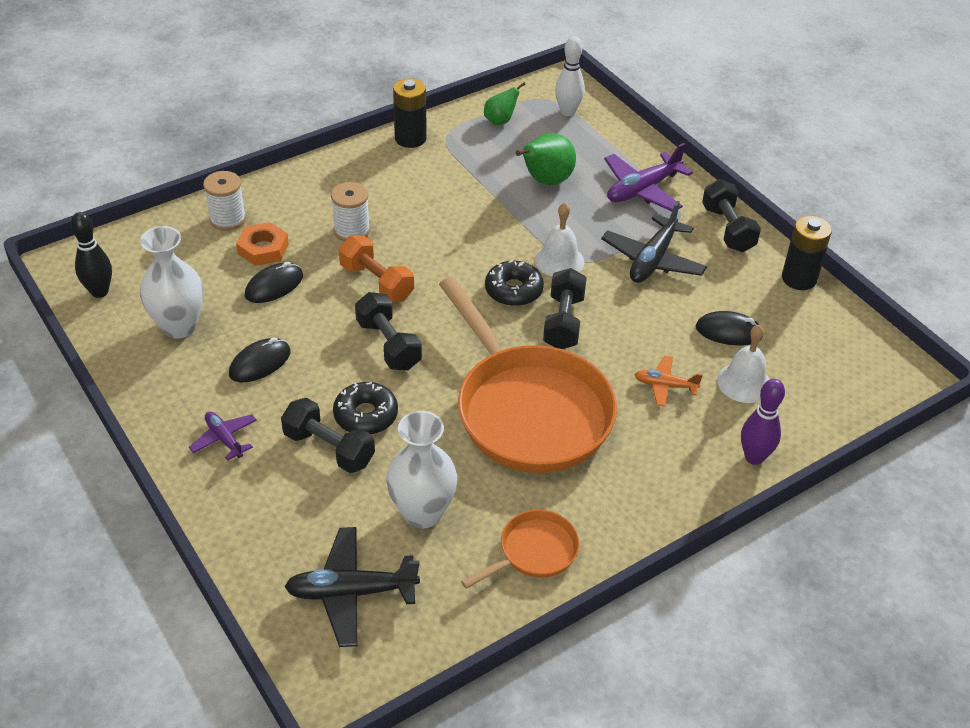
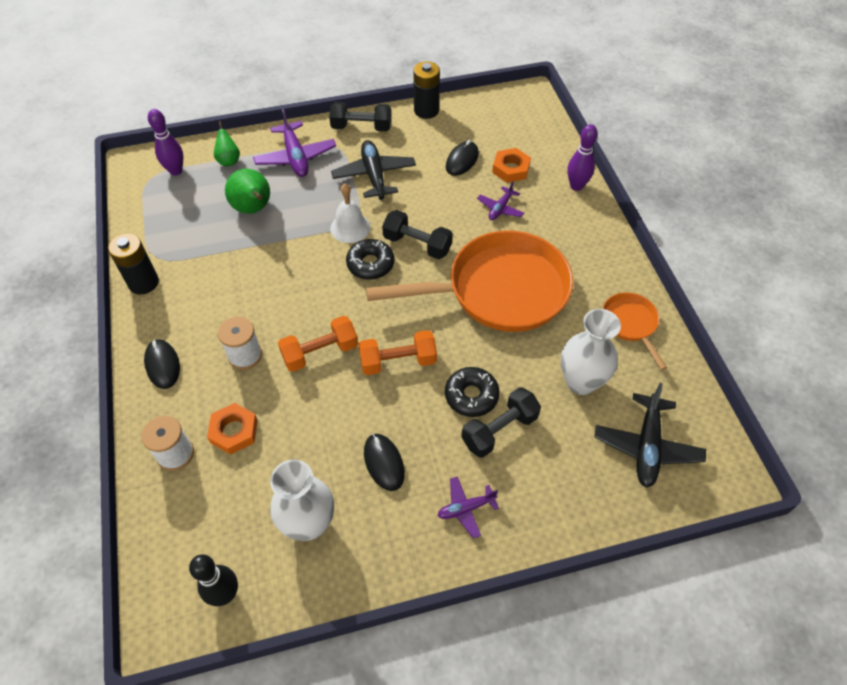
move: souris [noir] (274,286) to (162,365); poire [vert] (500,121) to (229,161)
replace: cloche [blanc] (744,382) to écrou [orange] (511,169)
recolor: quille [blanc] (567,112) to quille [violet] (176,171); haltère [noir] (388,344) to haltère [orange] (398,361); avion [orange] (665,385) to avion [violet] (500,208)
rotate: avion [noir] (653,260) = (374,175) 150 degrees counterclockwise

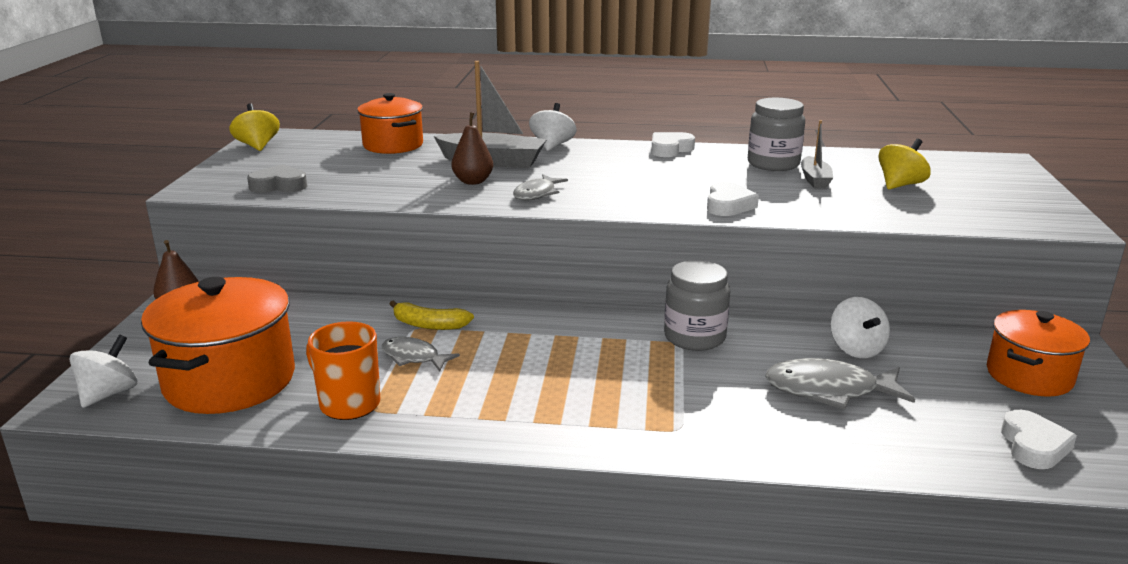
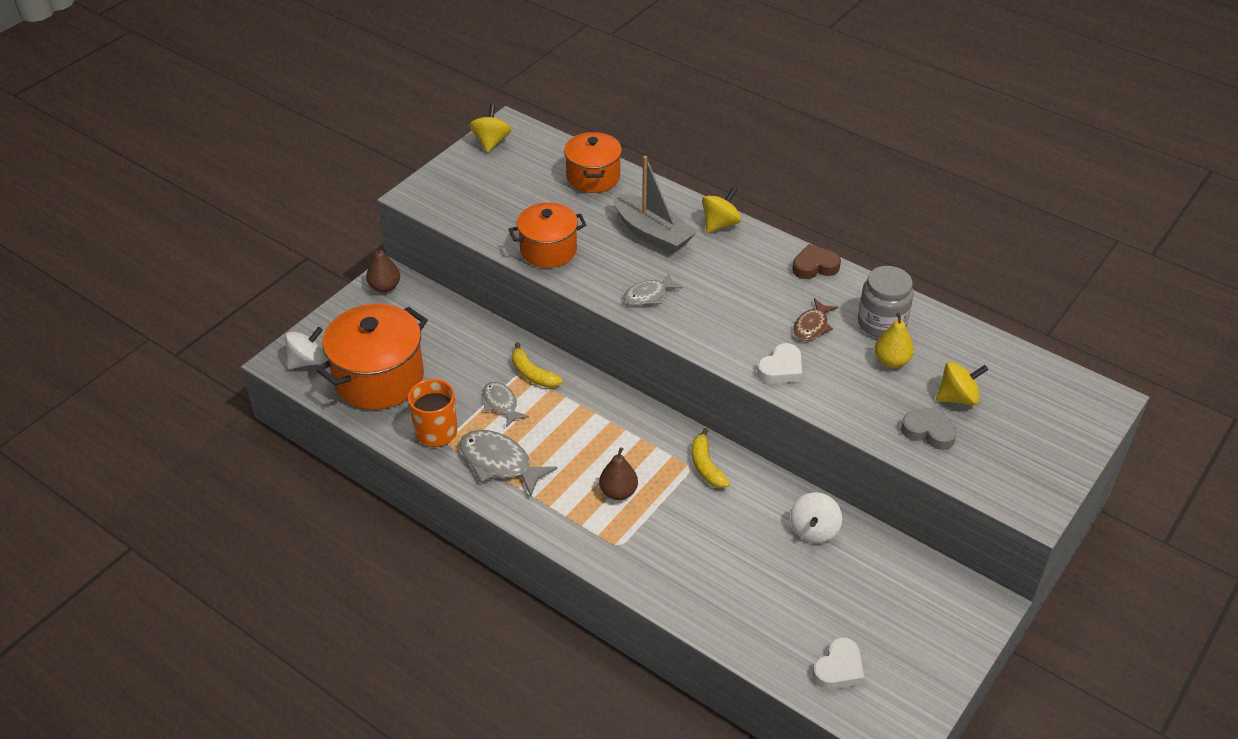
insert: poisson [marron] (812,326)
move: poisson [gris] (829,390) to (499,463); marmite [orange] (1029,376) to (548,250); poire [marron] (473,181) to (618,492); cœur [gris] (279,185) to (928,431)
replace: bocal [gris] (694,337) to banane [jaune] (706,466); bateau [gris] (815,179) to poire [jaune] (891,361)
recolor: toupie [blanc] (552,146) to toupie [jaune] (720,224); cœur [blanc] (670,149) to cœur [marron] (814,266)

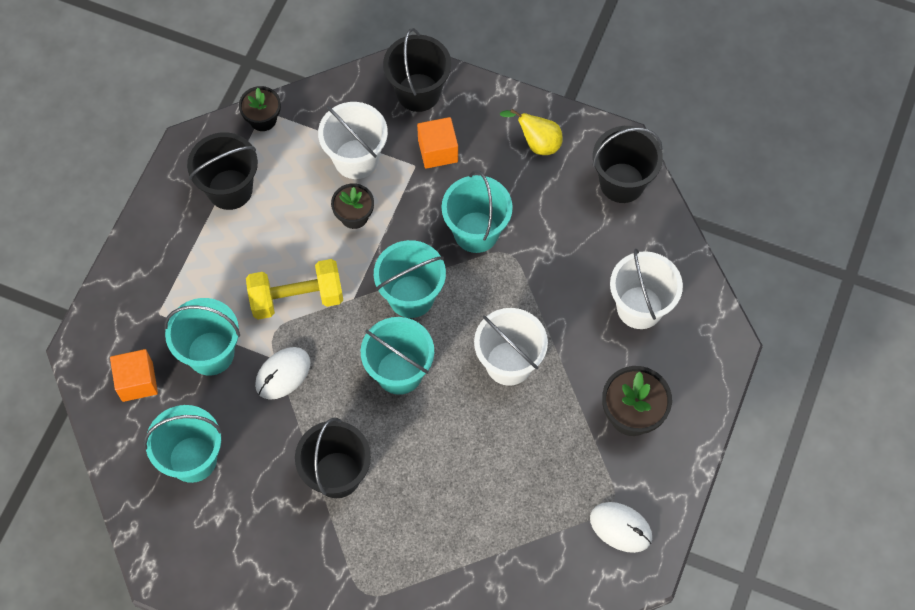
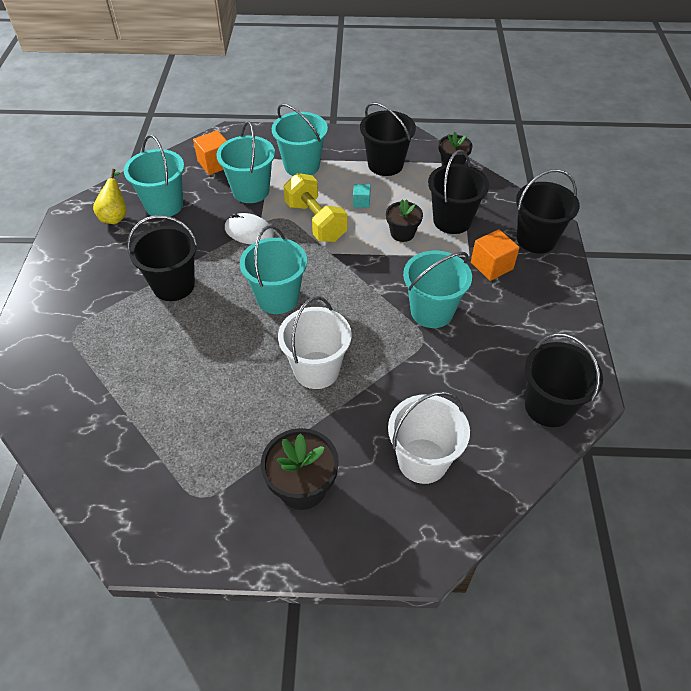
delete: souris [blanc] (620,528)
insert: cube [turquoise] (361,202)
move: poire [jaune] (537,143) to (115,216); seau [turquoise] (411,296) to (302,166)
recolor: seau [blanc] (356,159) to seau [noir] (452,221)

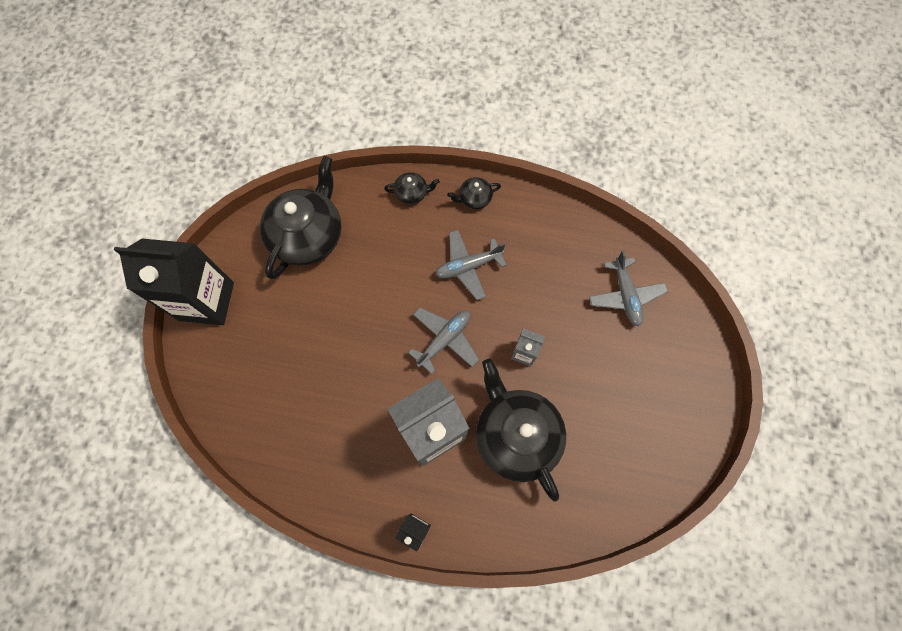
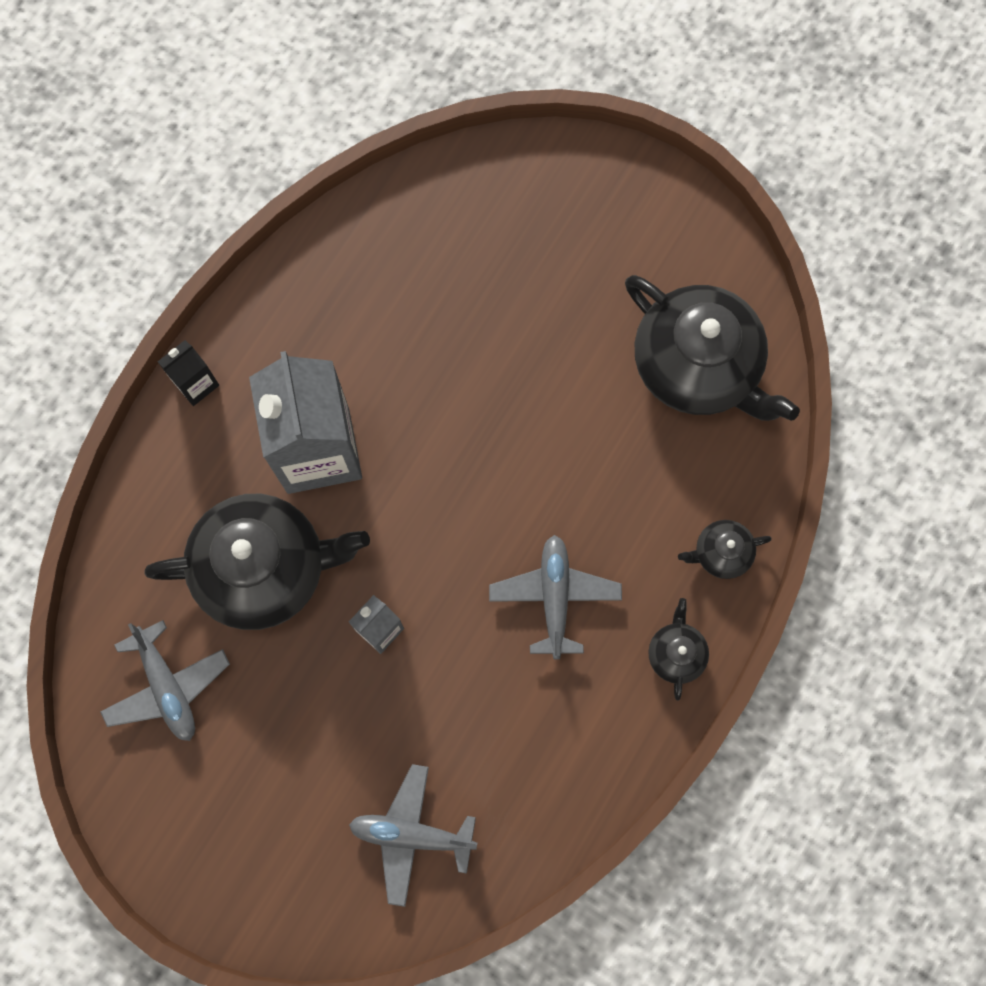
delete: brique de lait [noir] (206,301)
move: avion [gris] (444,340) to (167,687)
rotate: théière [noir] (412,193) = (721,553) 60 degrees clockwise

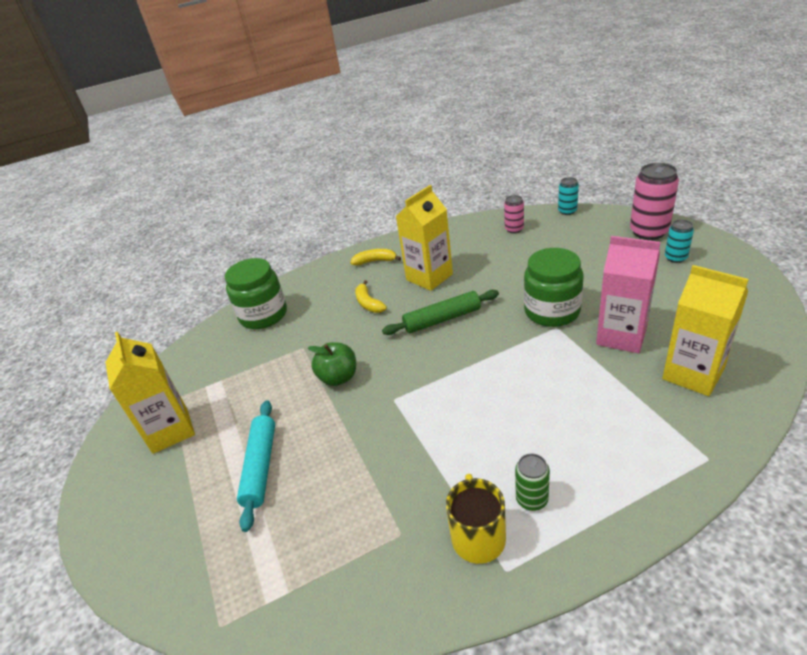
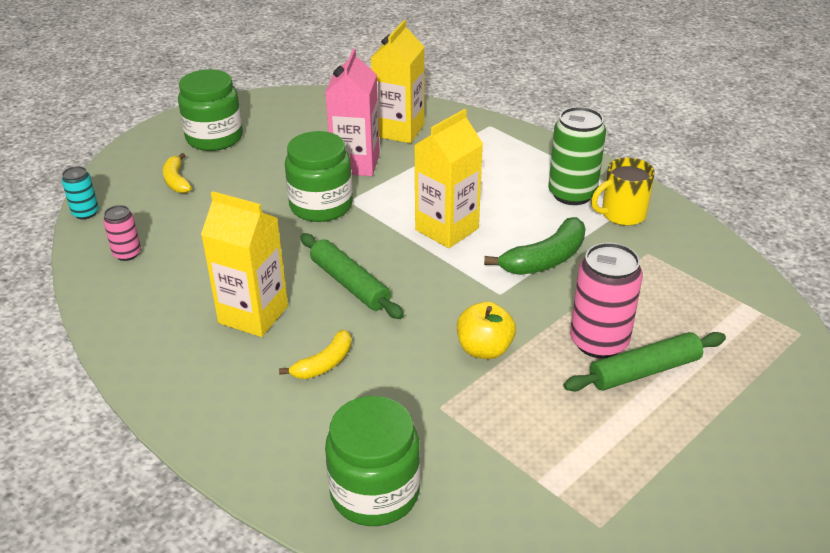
insert: banane [vert] (545,259)
move: banane [jaune] (375,261) to (176,180); brique de lait [jaune] (170,430) to (447,229); canette [rose] (648,232) to (599,342)
replace: canette [turquoise] (675,258) to bocal [vert] (214,138)
recolor: pomme [vert] (338,377) to pomme [jaune] (484,349); rouleau à pâtisserie [turquoise] (261,467) to rouleau à pâtisserie [vert] (644,371)
resize: canette [vert] (532,499) = (572,194) x1.85

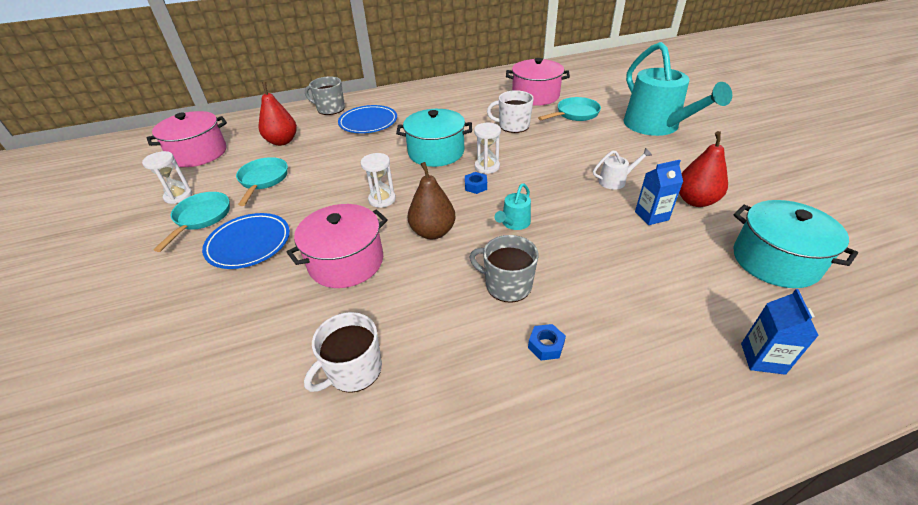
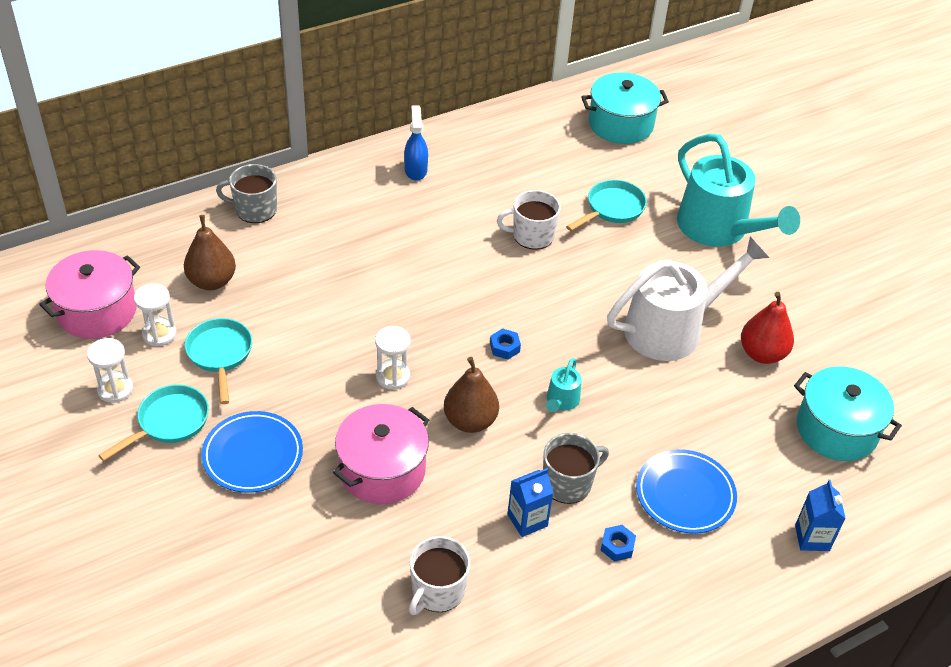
delete: marmite [rose] (535,96)
insert: vaporisateur [bleu] (415,170)
move: sablier [blanc] (487,167) to (159,334); brique de lait [bleu] (651,216) to (527,520); marmite [turquoise] (436,152) to (620,124); assiette [bleu] (368,122) to (685,494)
recolor: poire [rouge] (282,141) to poire [marron] (212,281)
rotate: poêle [turquoise] (201,218) = (169,422) 45 degrees clockwise; tasse [gris] (507,285) = (568,483) 135 degrees clockwise
resize: arrosoir [blanc] (615,181) = (672,328) x2.38

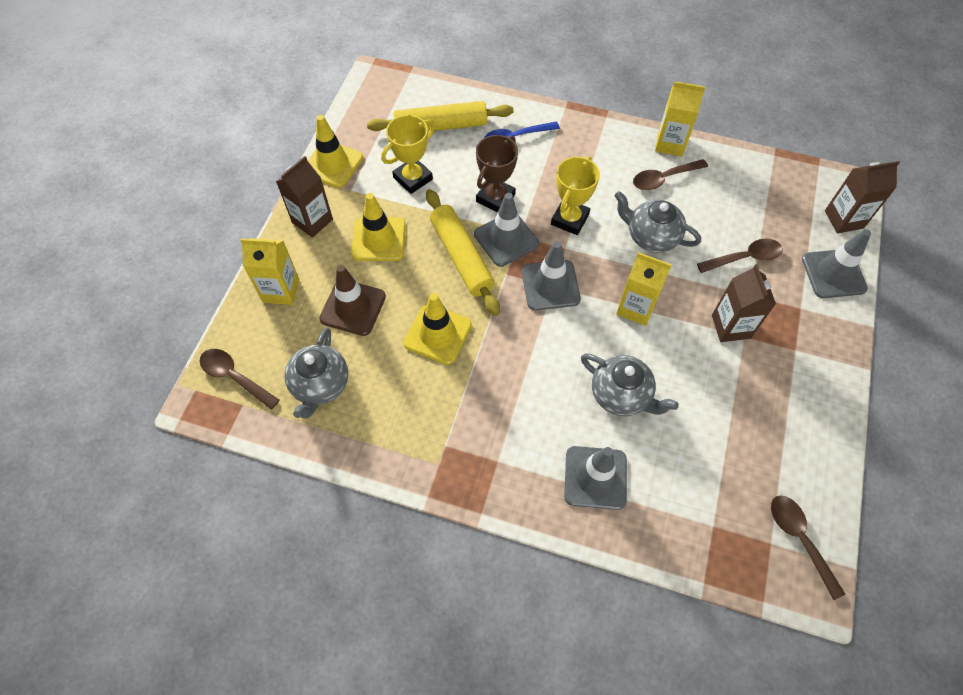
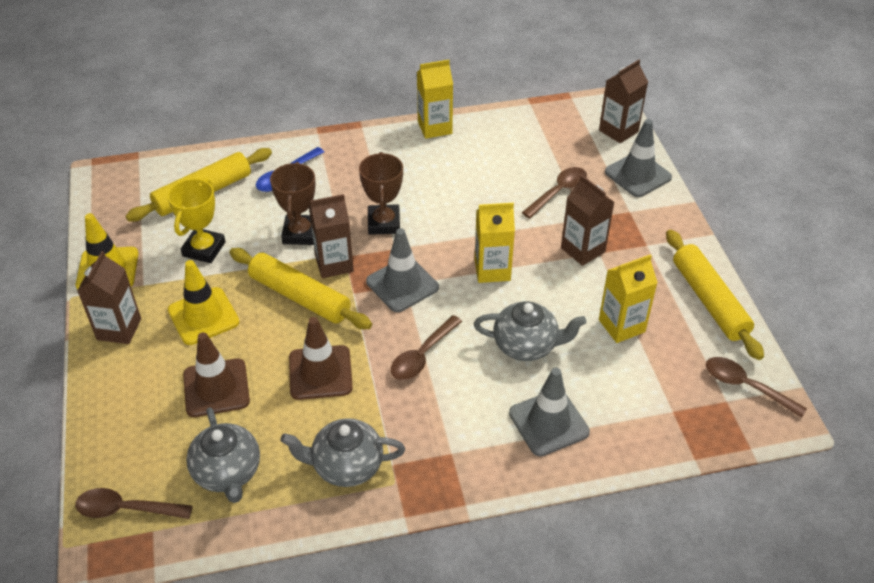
insert: rouleau à pâtisserie [jaune] (709,300)
move: théière [gris] (651,237) to (346,466); cuillère [marron] (663,179) to (422,355); brique de lait [jaune] (281,290) to (621,326)
replace: cône de chantier [gris] (506,239) to brique de lait [marron] (334,264)
recolor: cône de chantier [jaune] (437,334) to cône de chantier [marron] (320,373); trophée [jaune] (569,219) to trophée [marron] (384,223)

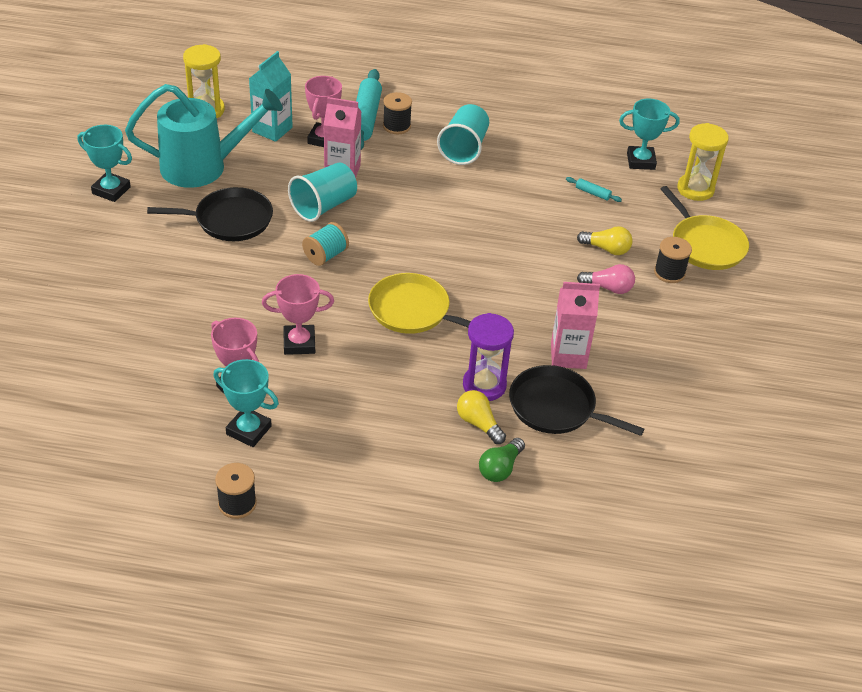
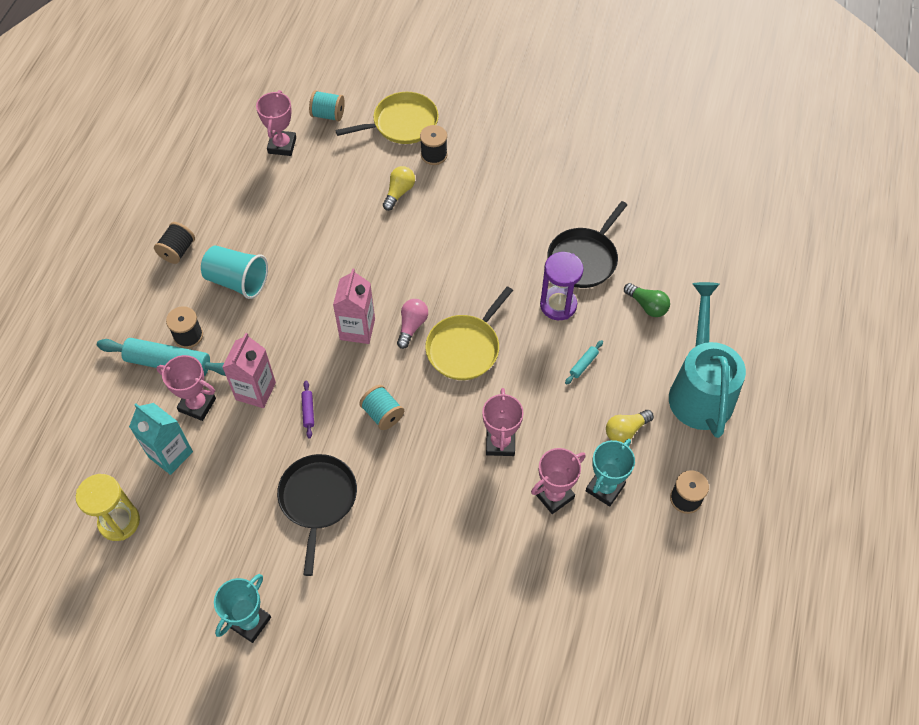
insert: bobine [noir] (177,251)
move: brique de lait [rose] (568,355) to (357,329); ampoule [rose] (608,288) to (412,326); rouleau à pâtisserie [turquoise] (592,193) to (583,364); ampoule [jaune] (478,424) to (625,430); arrosoir [turquoise] (203,167) to (700,389)
replace: gobelet [turquoise] (324,206) to rouleau à pâtisserie [violet] (308,411); sablier [jaune] (695,189) to bobine [turquoise] (328,115)
recolor: trophée [turquoise] (641,161) to trophée [rose] (282,145)

